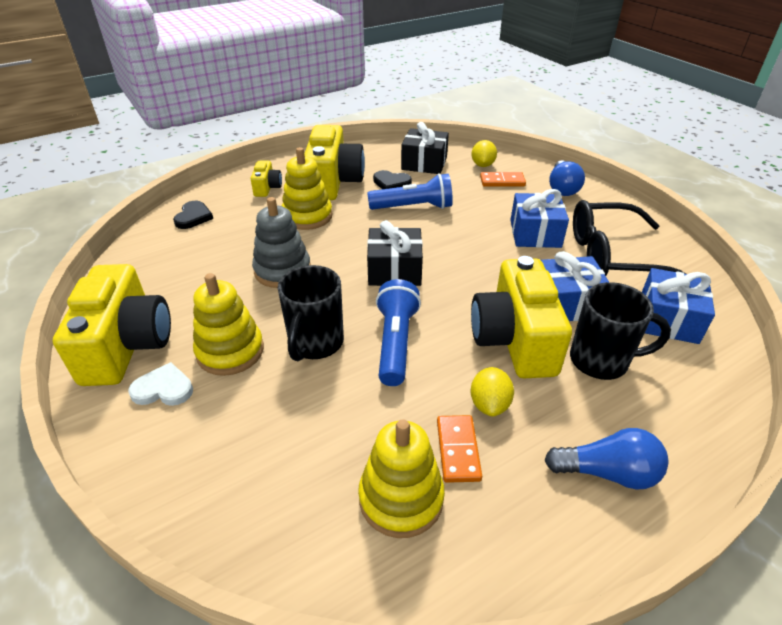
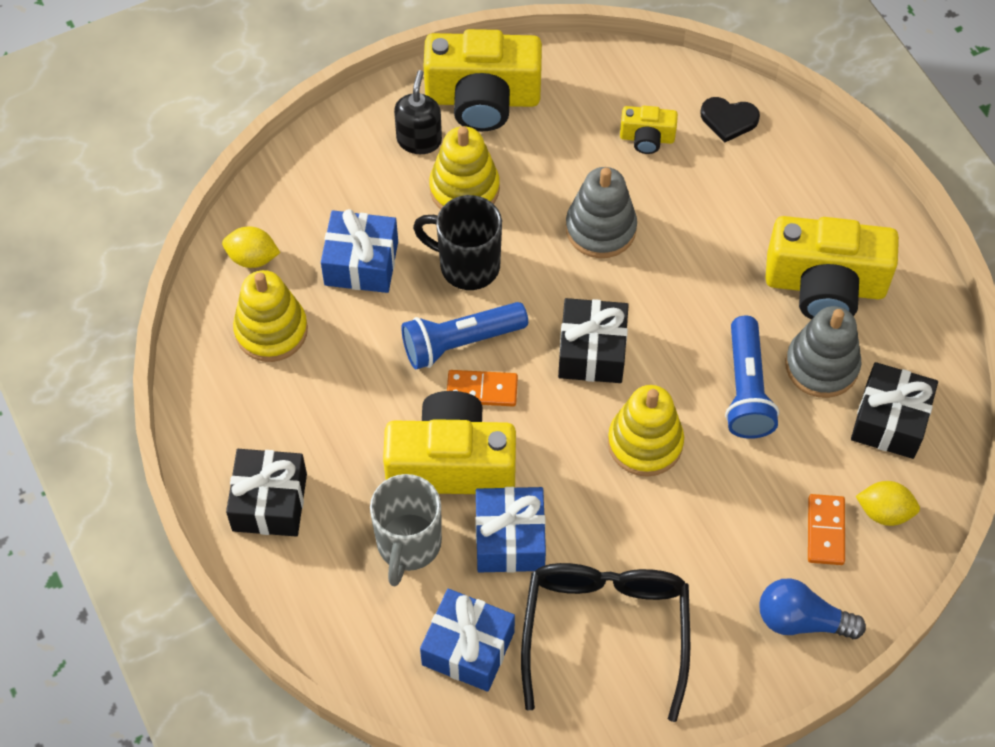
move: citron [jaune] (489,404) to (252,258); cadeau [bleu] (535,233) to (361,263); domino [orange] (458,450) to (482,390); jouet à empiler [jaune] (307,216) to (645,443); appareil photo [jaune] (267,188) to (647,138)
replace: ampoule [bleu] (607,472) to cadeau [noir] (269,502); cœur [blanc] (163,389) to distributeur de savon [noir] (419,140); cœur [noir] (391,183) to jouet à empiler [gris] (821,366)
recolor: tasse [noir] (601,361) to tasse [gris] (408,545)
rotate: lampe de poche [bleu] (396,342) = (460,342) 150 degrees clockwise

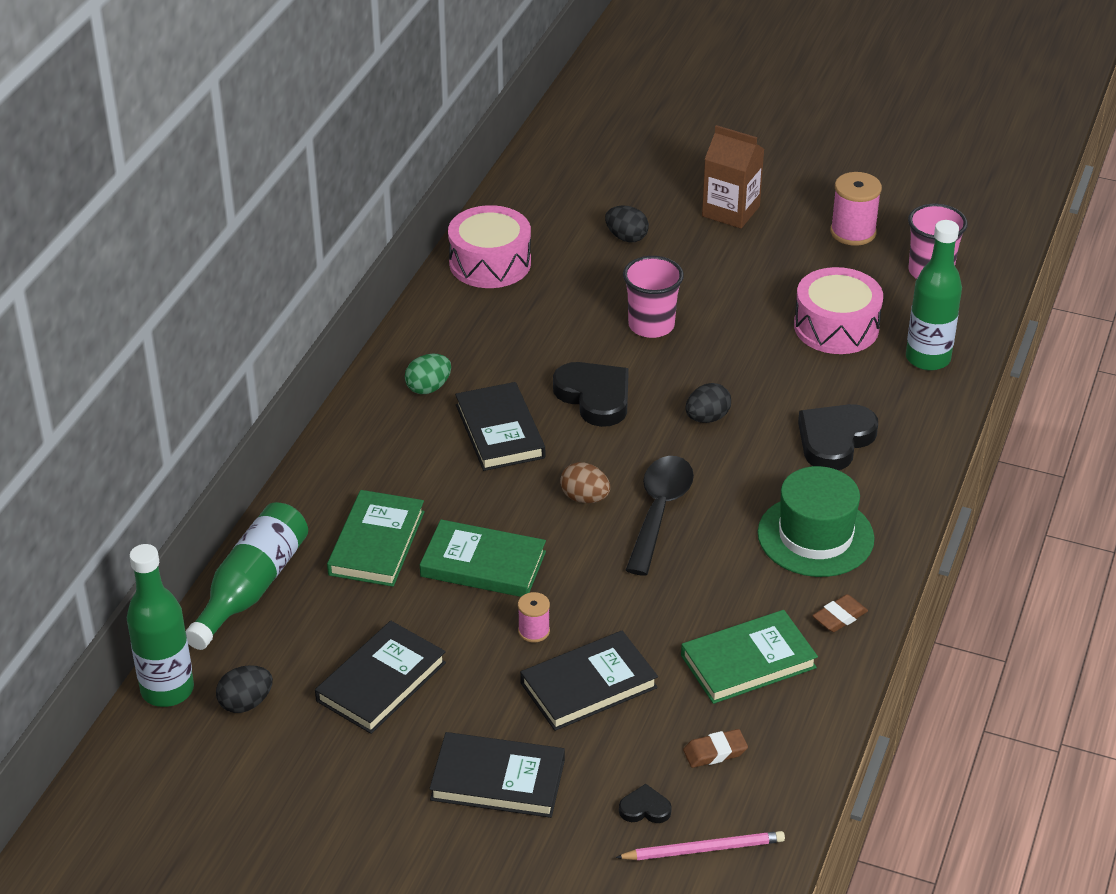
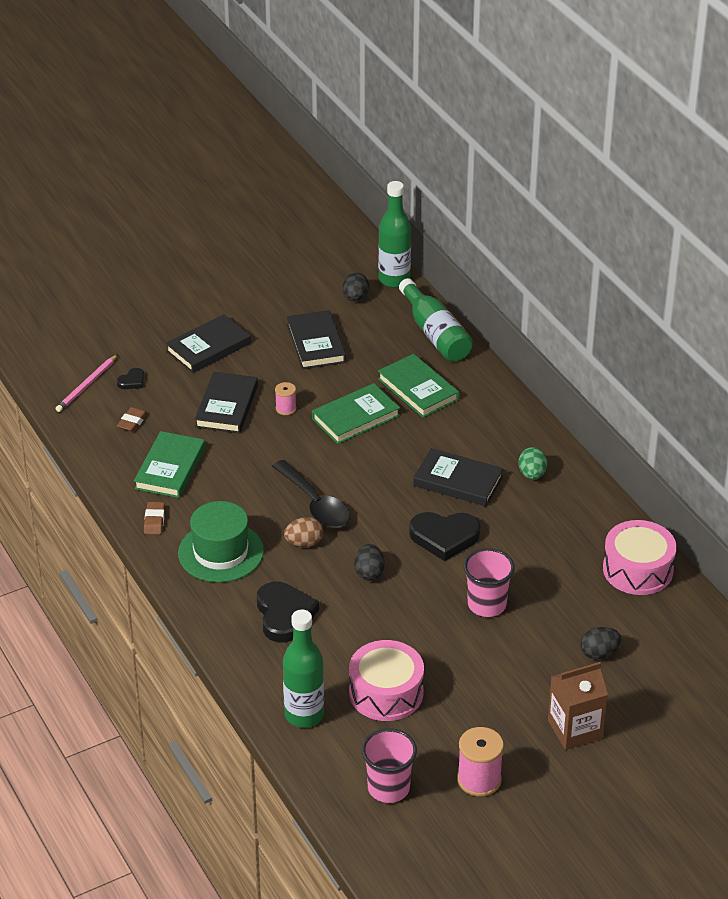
move: œuf [marron] (585,498) to (304,543)

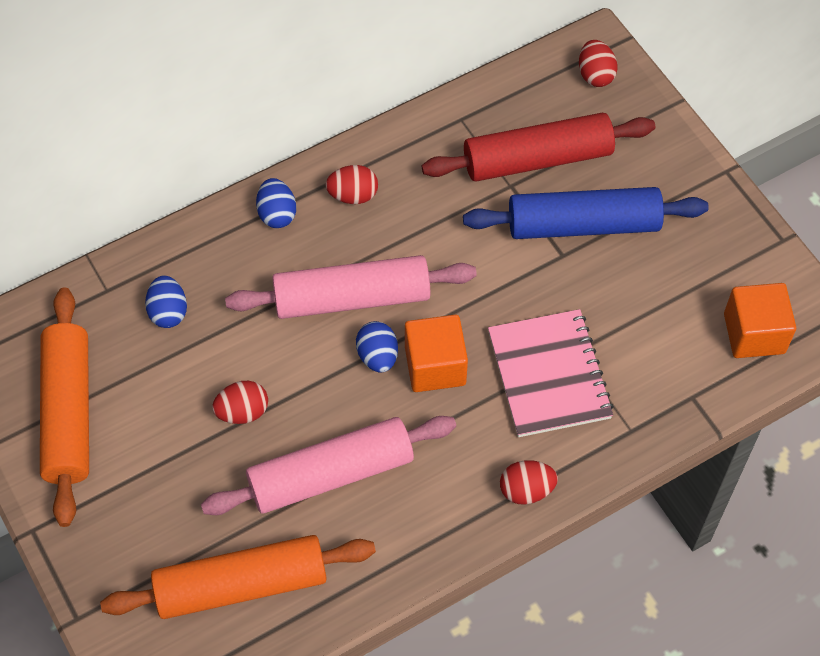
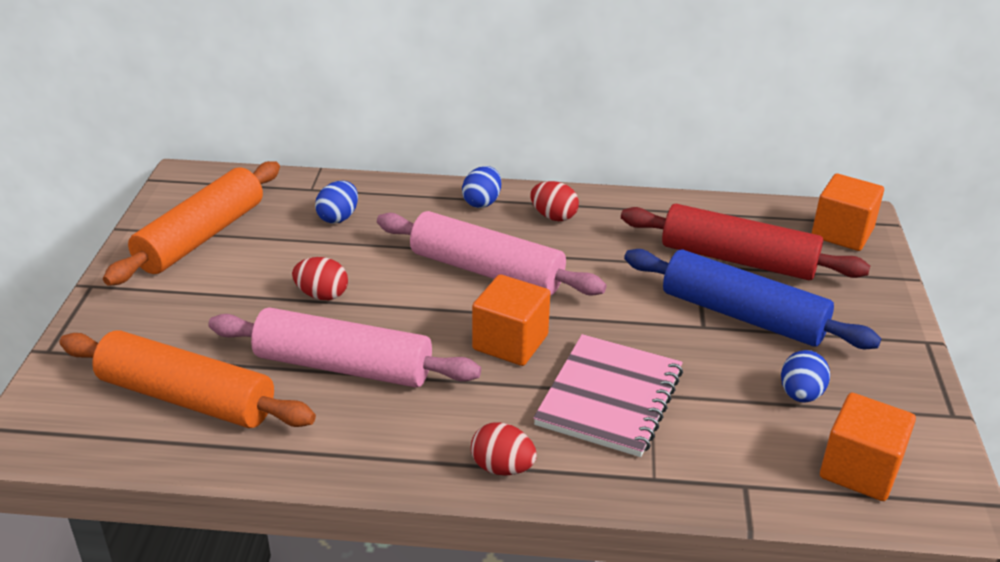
move: œuf [bleu] (377,356) to (800,394)
replace: œuf [rouge] (595,75) to cube [orange] (842,233)

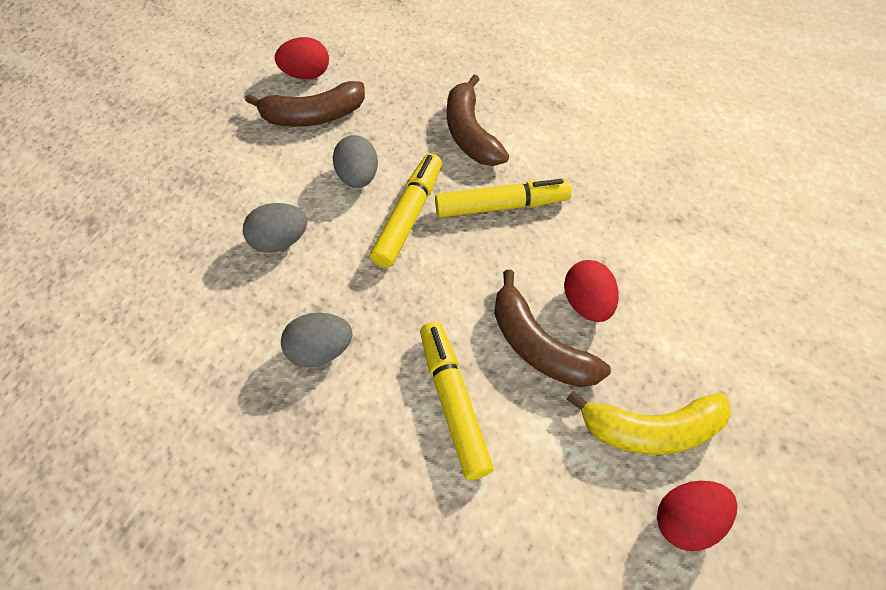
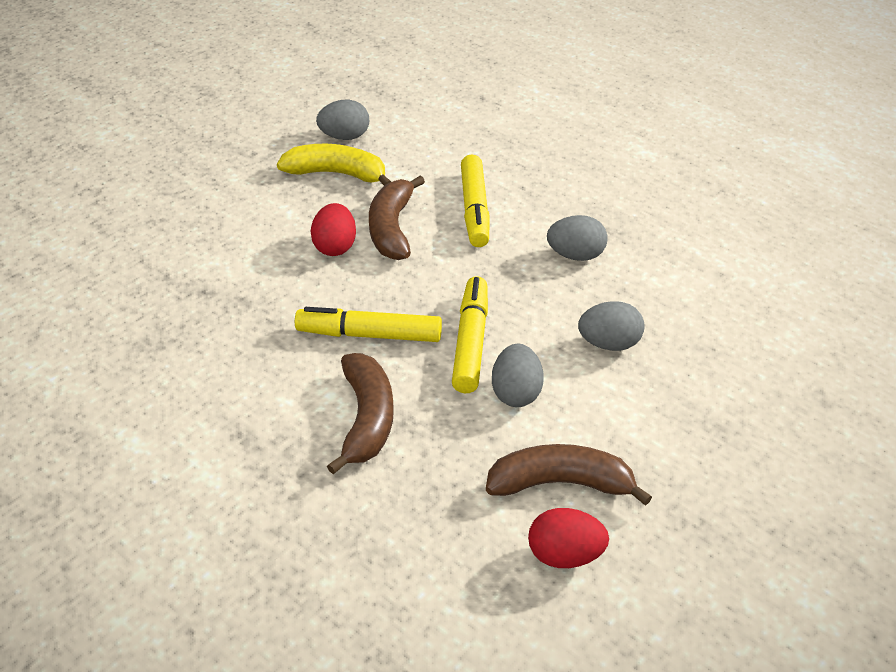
recolor: œuf [rouge] (686,520) to œuf [gris] (345,137)
rotate: banane [marron] (538,345) = (392,228) 150 degrees counterclockwise; feutre [jaune] (408,216) = (470,342) 150 degrees clockwise

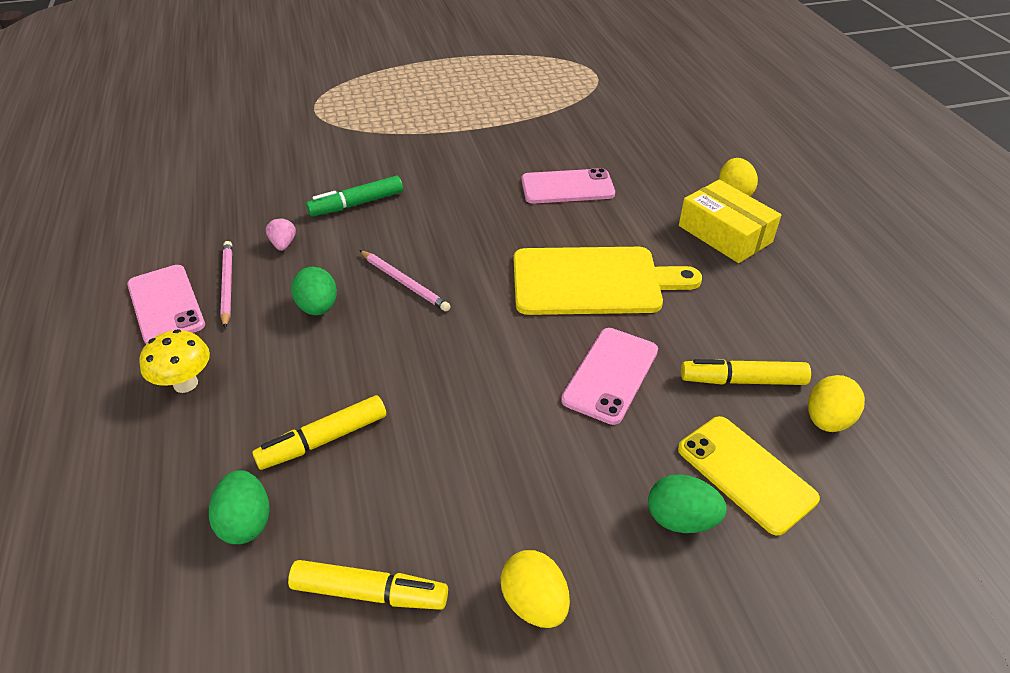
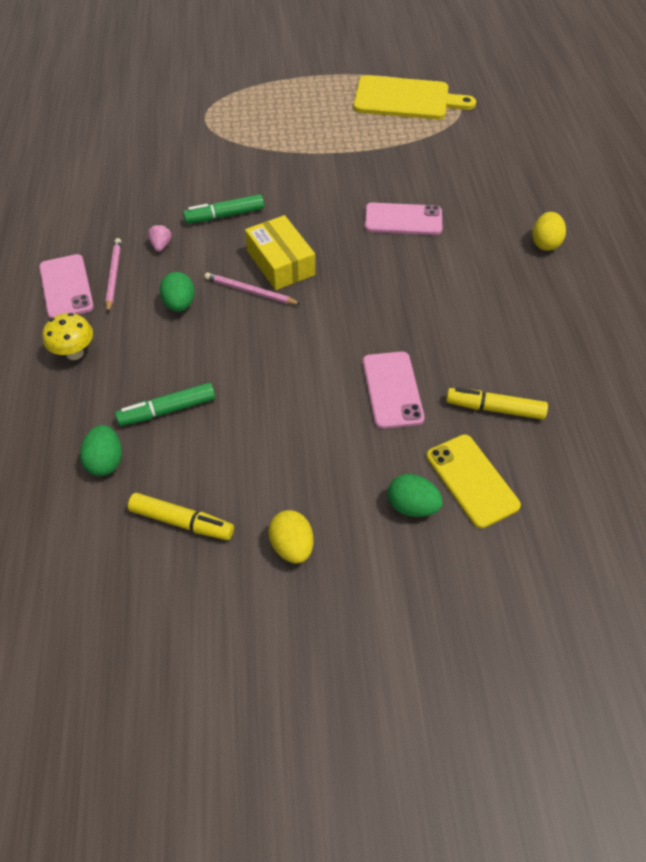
delete: œuf [jaune] (827,420)
move: boîte [jaune] (725,234) to (280,263); planche à découper [jaune] (593,281) to (406,99)
recolor: feutre [jaune] (323,440) to feutre [vert] (167,410)
rotate: crayon [rose] (404,282) = (250,291) 150 degrees clockwise; téléphone [rose] (610,375) = (392,390) 45 degrees counterclockwise

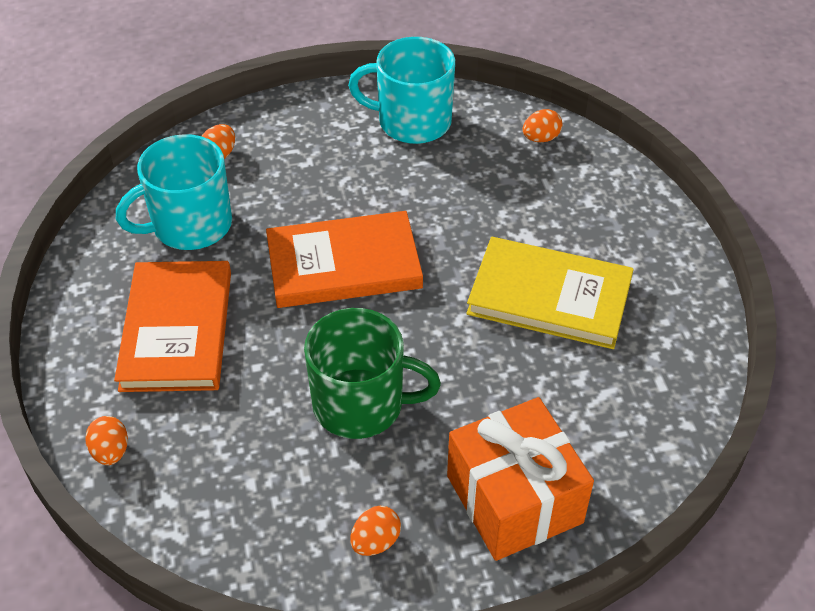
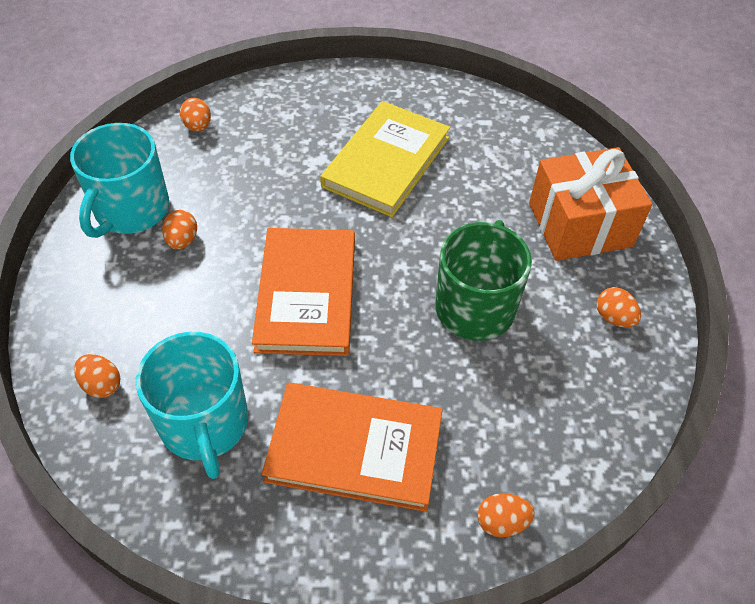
insert: œuf [orange] (182,240)

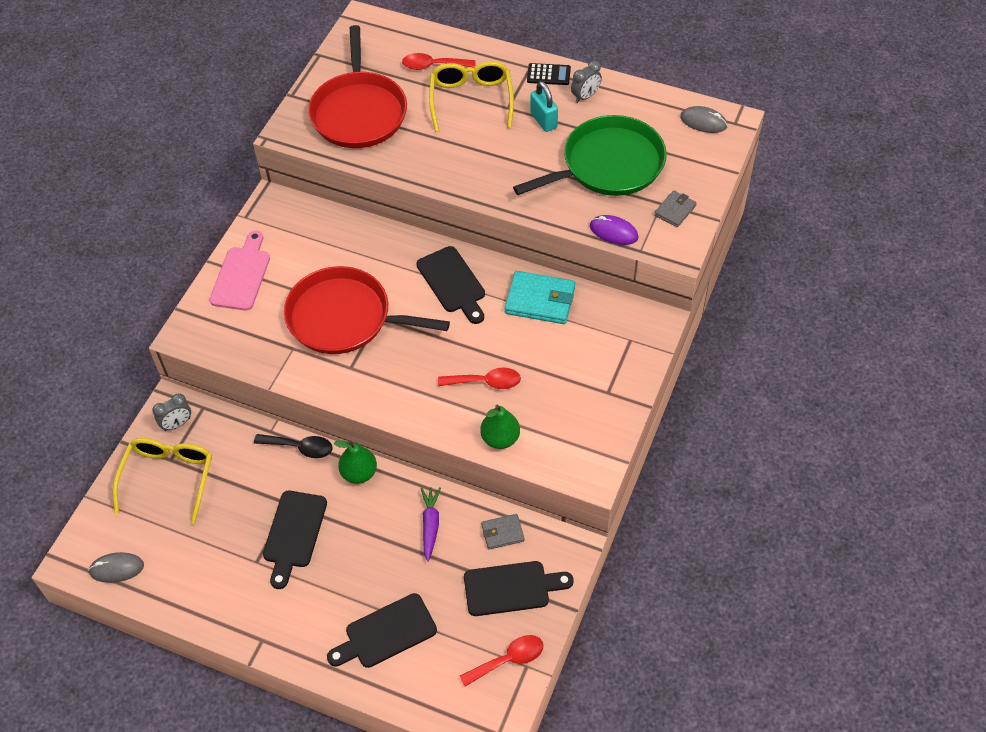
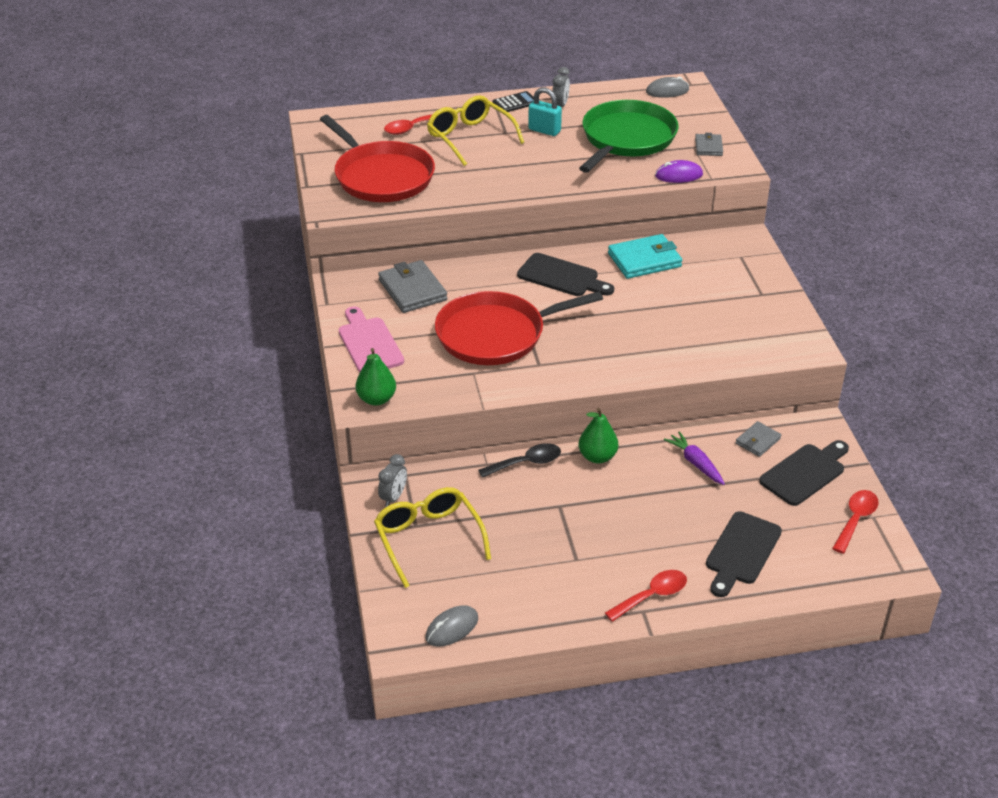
delete: planche à découper [noir] (294,534)
insert: portefeuille [gris] (412,290)
move: poire [vert] (500,438) to (376,399); cuillère [rouge] (486,382) to (652,595)

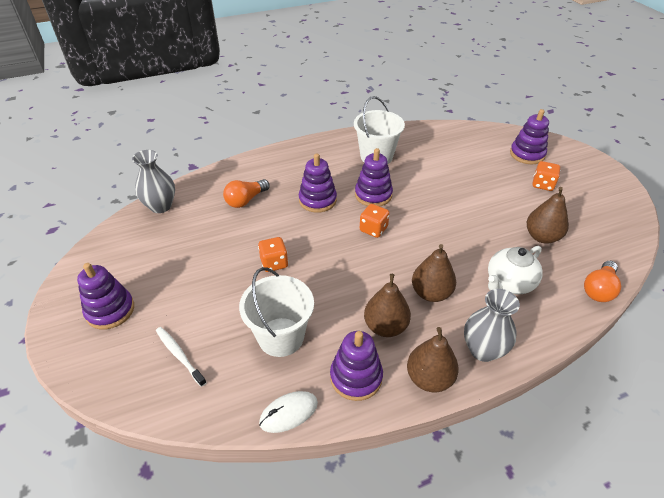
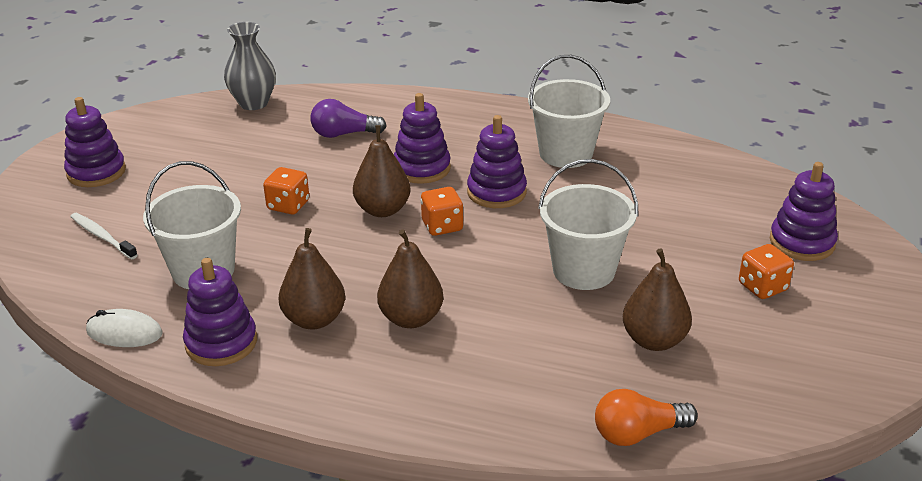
delete: vase [gris] (483,350); théière [blanc] (509,283)
insert: seau [blanc] (584,270)
move: poire [marron] (429,378) to (383,210)
recolor: ampoule [orange] (246,200) to ampoule [violet] (344,134)
rotate: brosse à dents [blanc] (179,355) = (102,236) 45 degrees counterclockwise

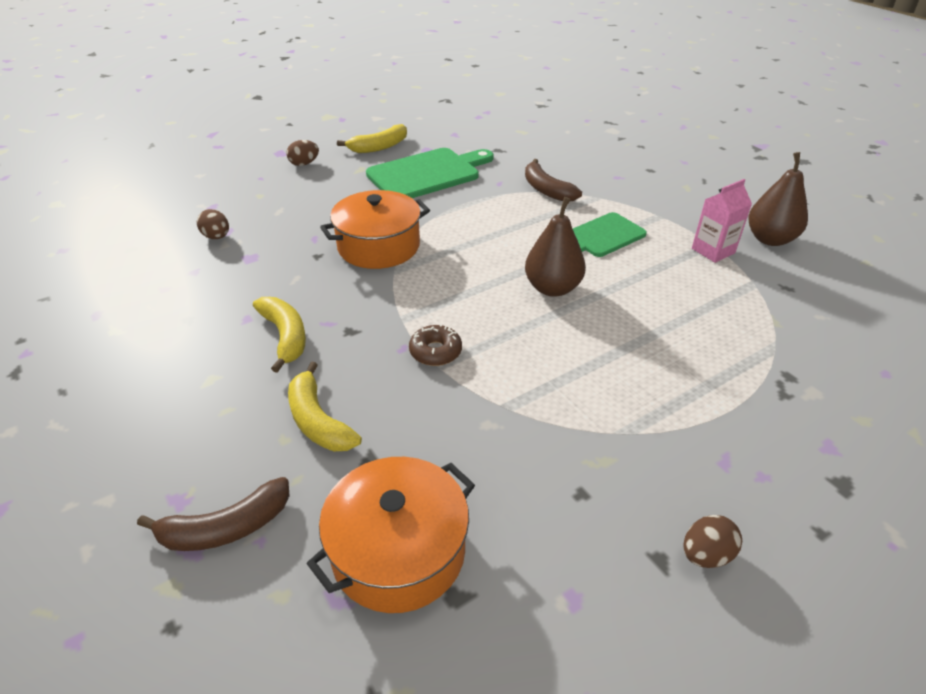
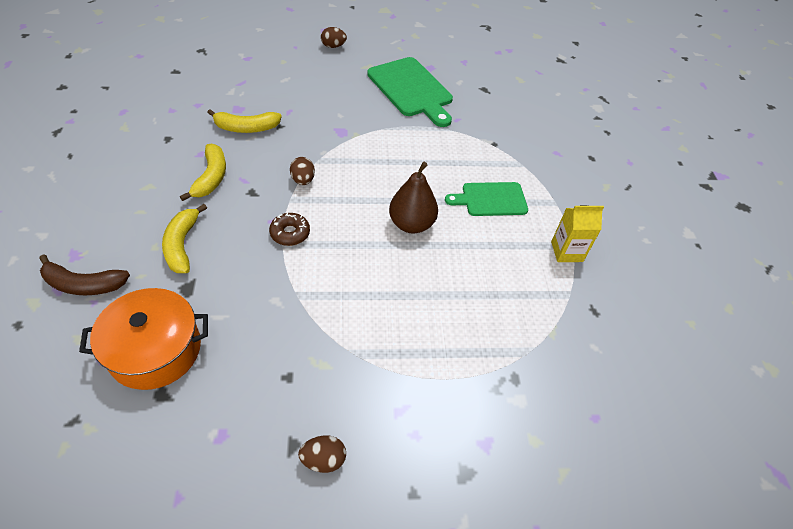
delete: marmite [orange] (379,246); banane [marron] (546,190); poire [marron] (770,239)
move: banane [jaune] (379,147) to (246,128); œuf [marron] (217,237) to (303,180)
recolor: brique de lait [rose] (713,251) to brique de lait [jaune] (567,251)
rotate: planche à découper [vert] (428,174) = (411,89) 60 degrees clockwise

